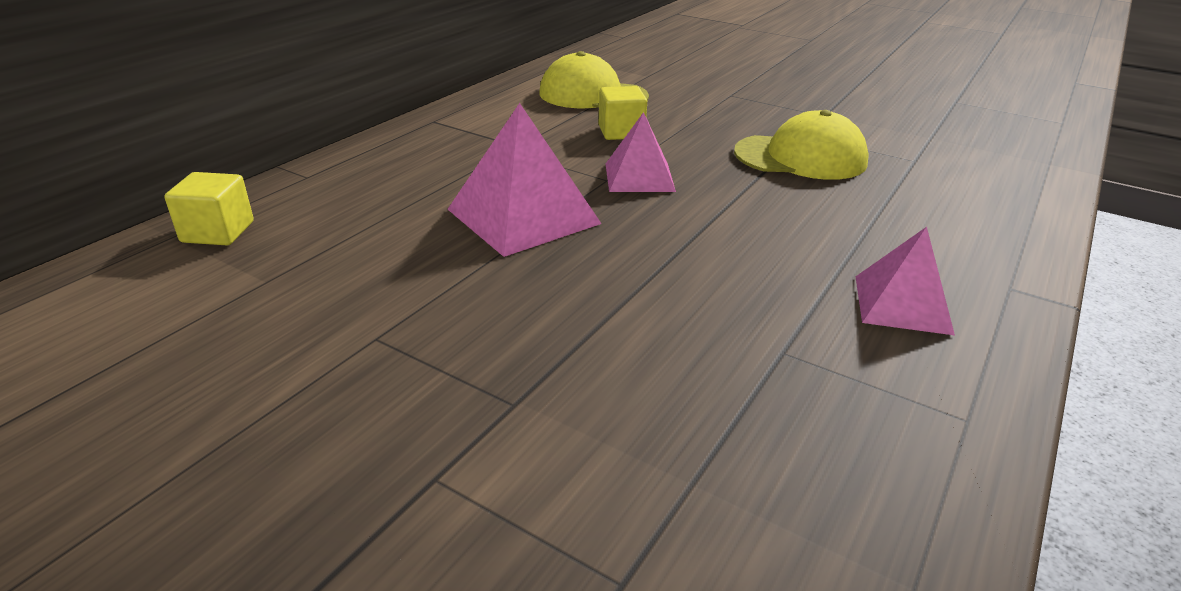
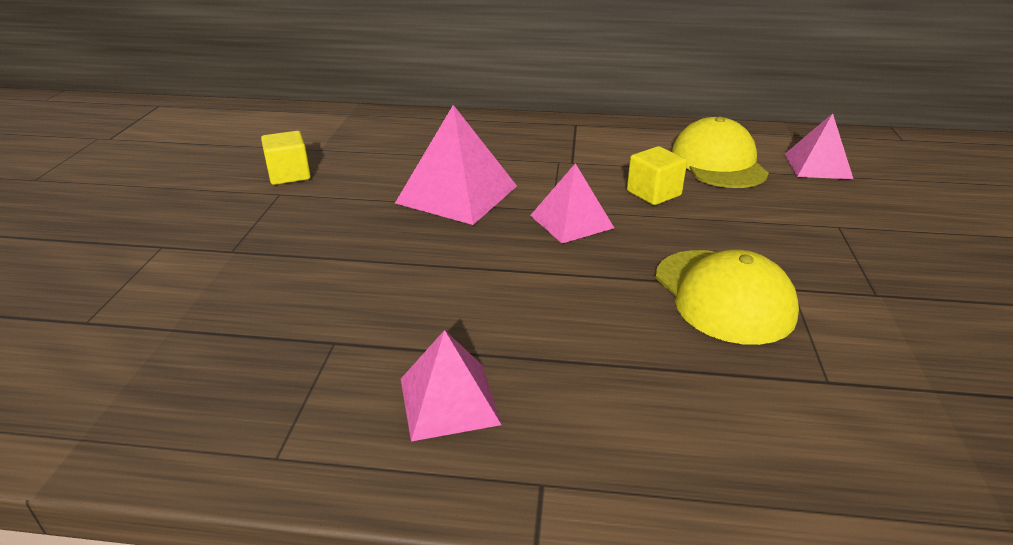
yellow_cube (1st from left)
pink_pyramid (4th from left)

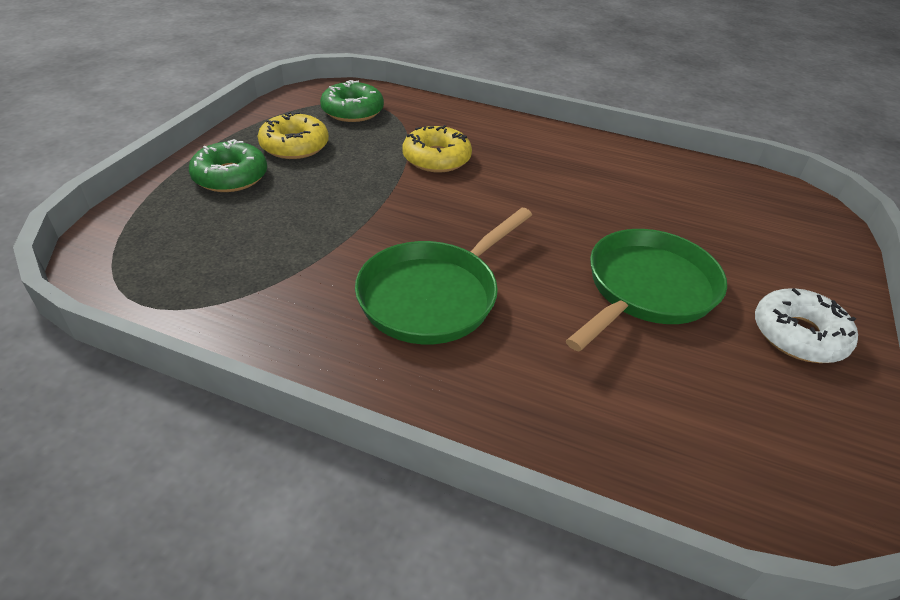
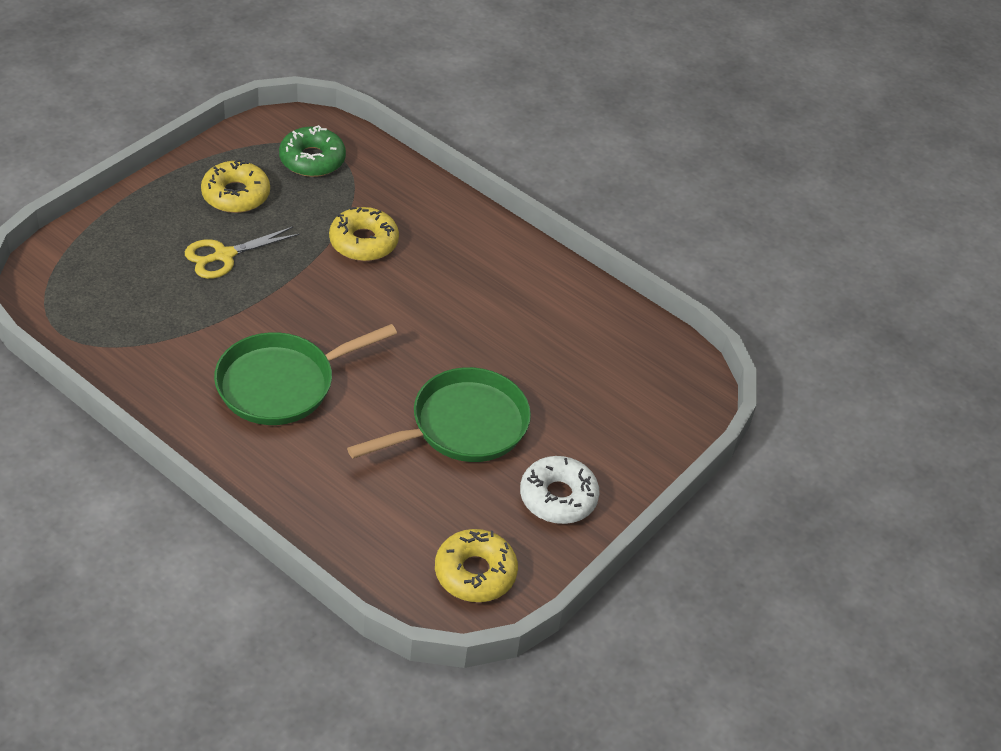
yellow_scissors
yellow_donut (3rd from left)
green_donut (1st from left in the first image)

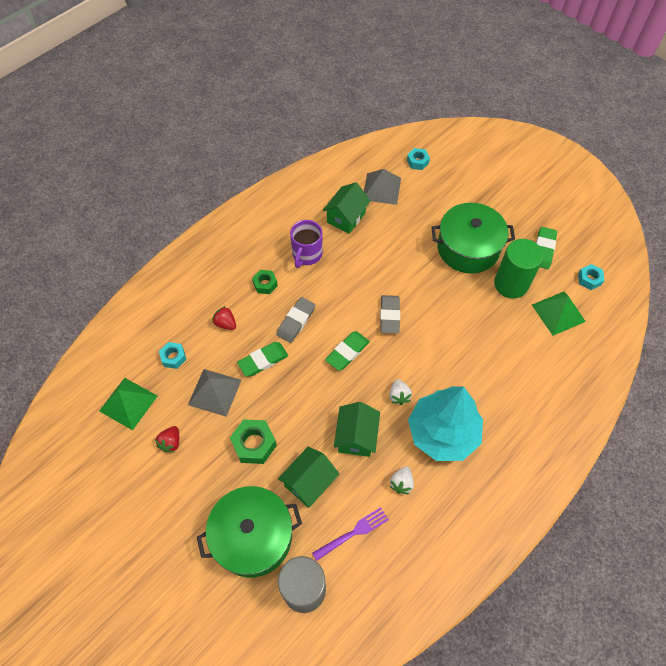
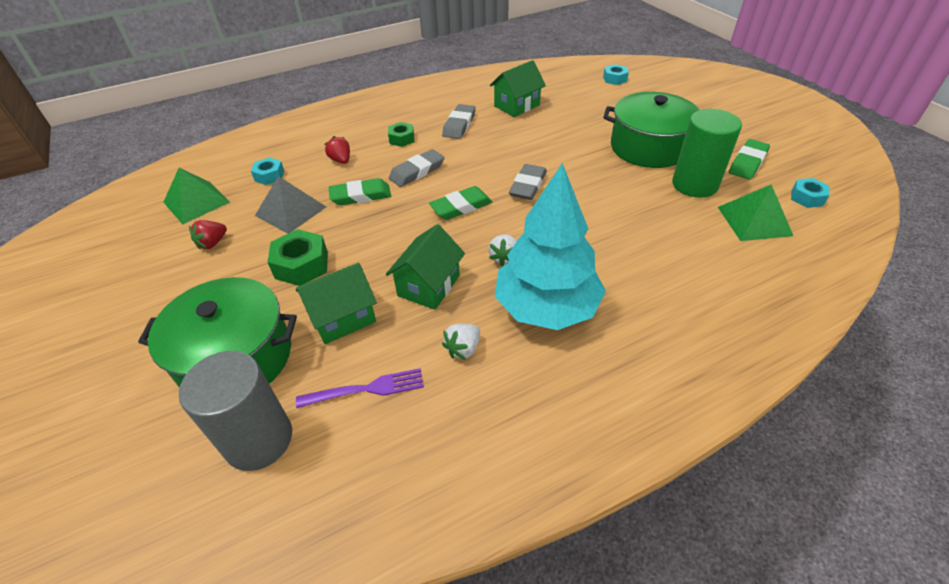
grey_eraser (2nd from left)
grey_pyramid (2nd from left in the first image)

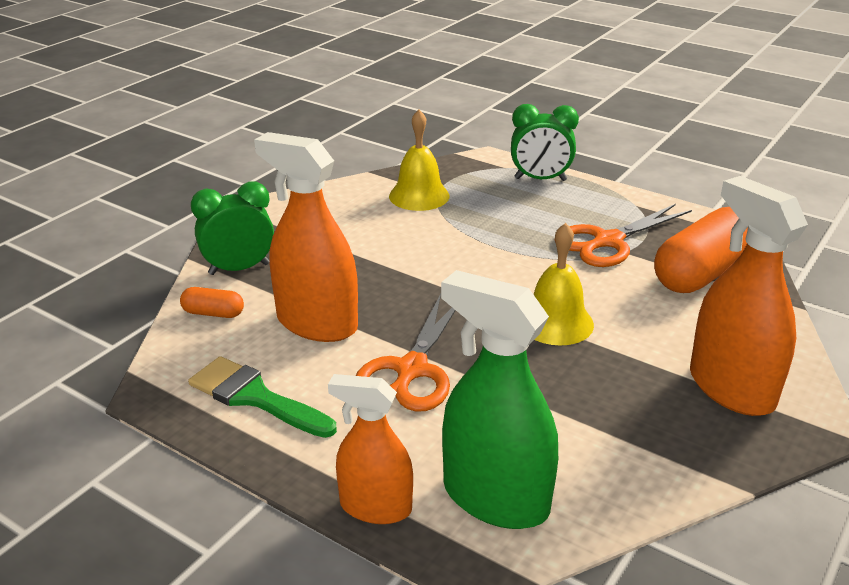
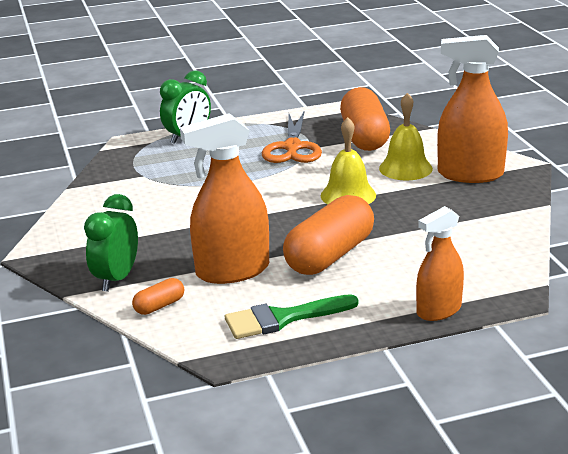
orange_capsule (2nd from left)
yellow_bell (2nd from left)
green_spray_bottle

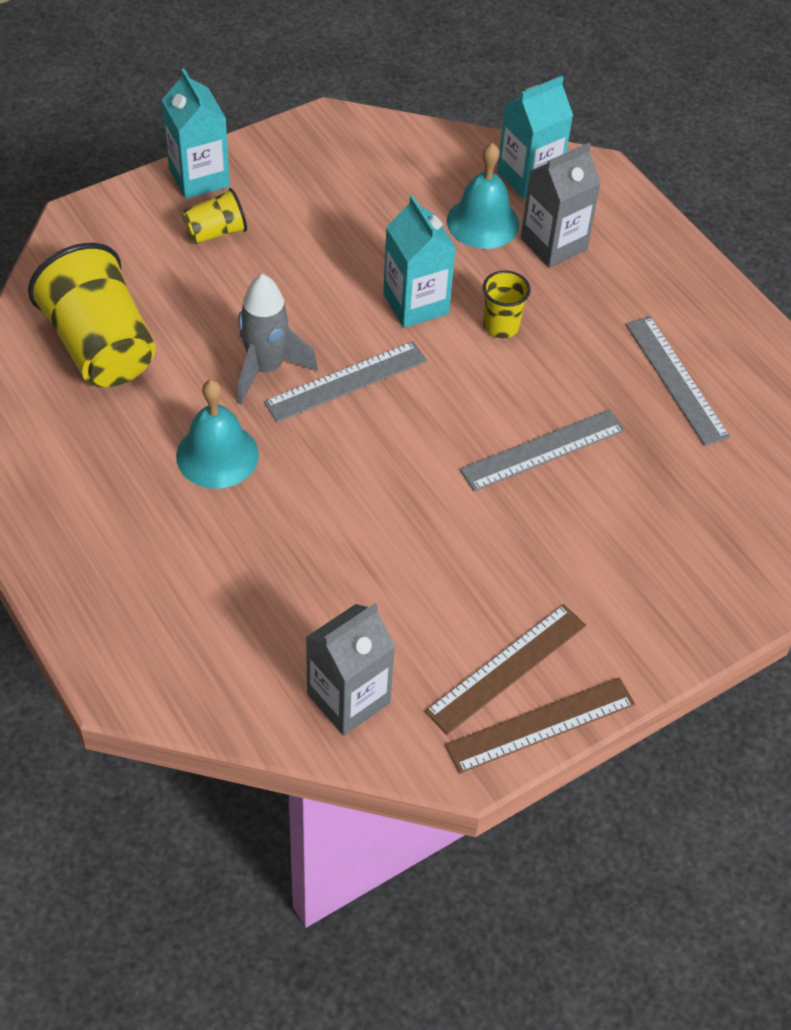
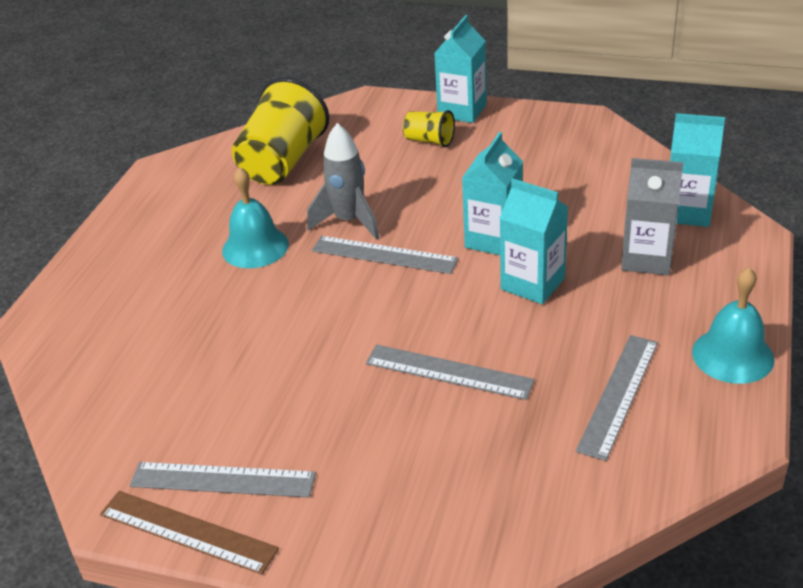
grey_ruler (1st from left)
turquoise_carton (3rd from left)
turquoise_bell (2nd from left)
grey_carton (1st from left in the first image)

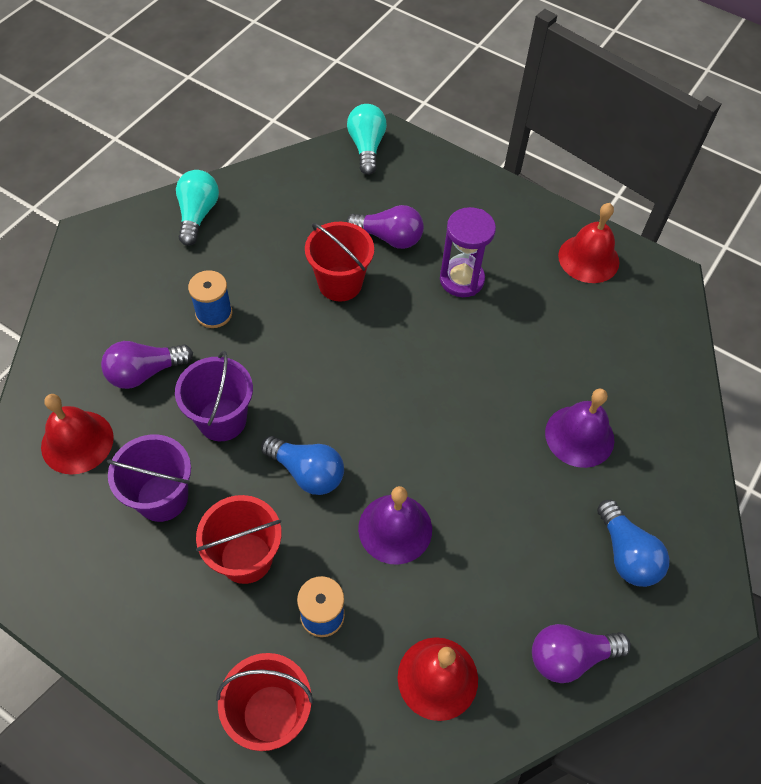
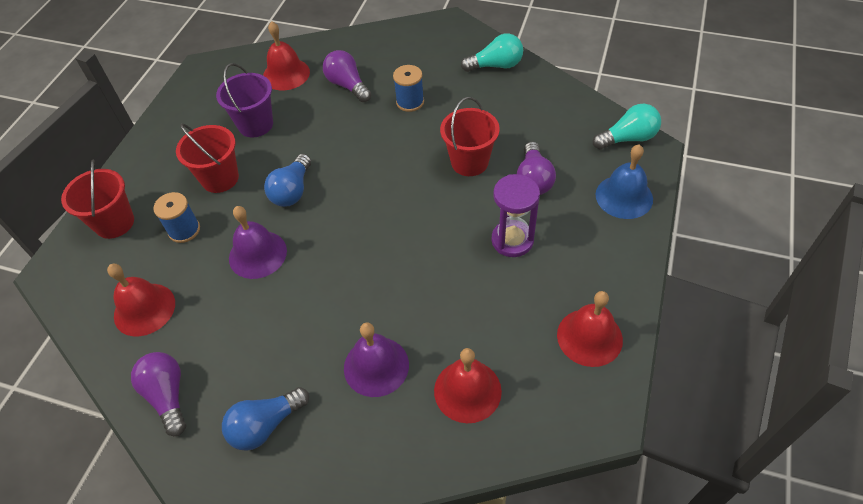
red_bell (3rd from left)
blue_bell
purple_bucket (2nd from left in the first image)

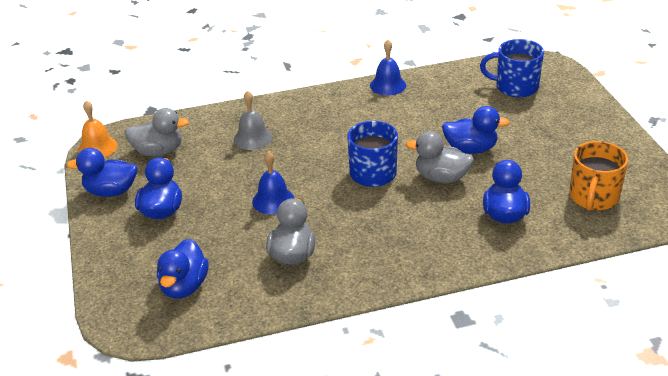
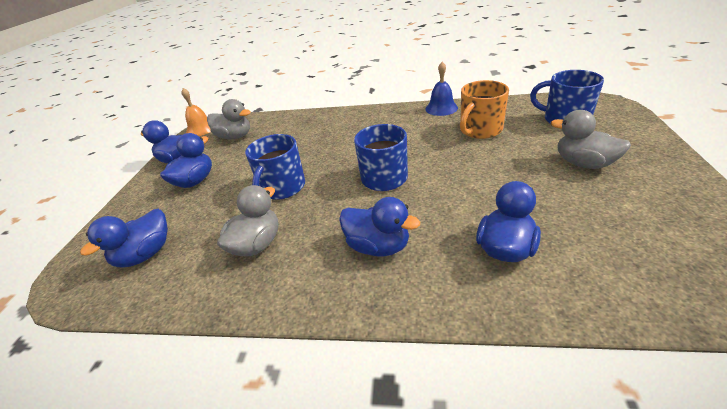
blue_mug (1st from left)
blue_duck (4th from left)
orange_mug
grey_duck (3rd from left)
grey_bell

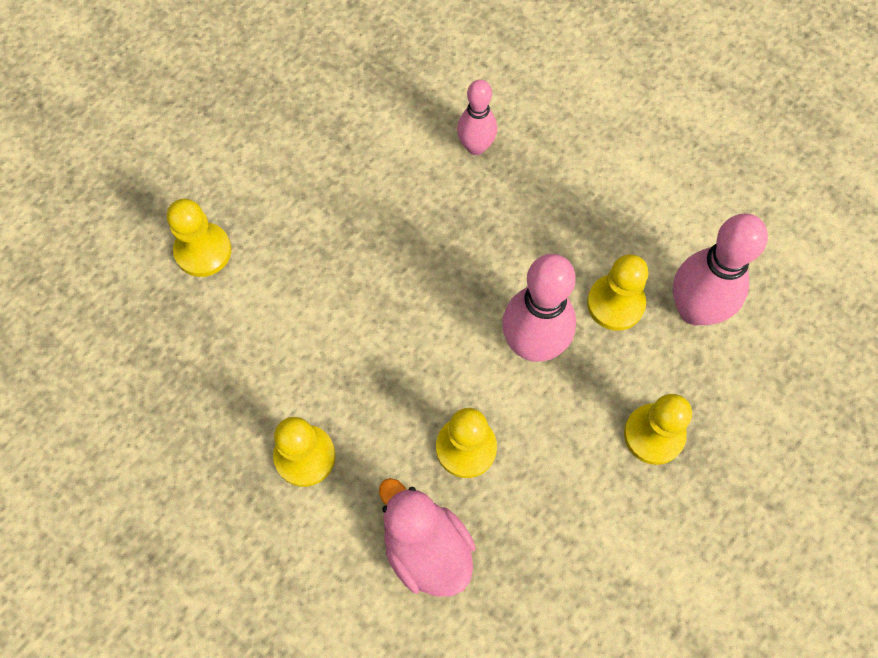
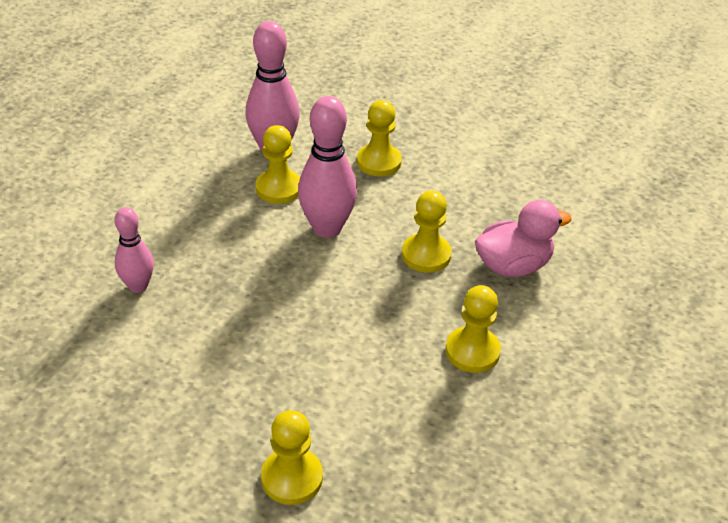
pink_duck

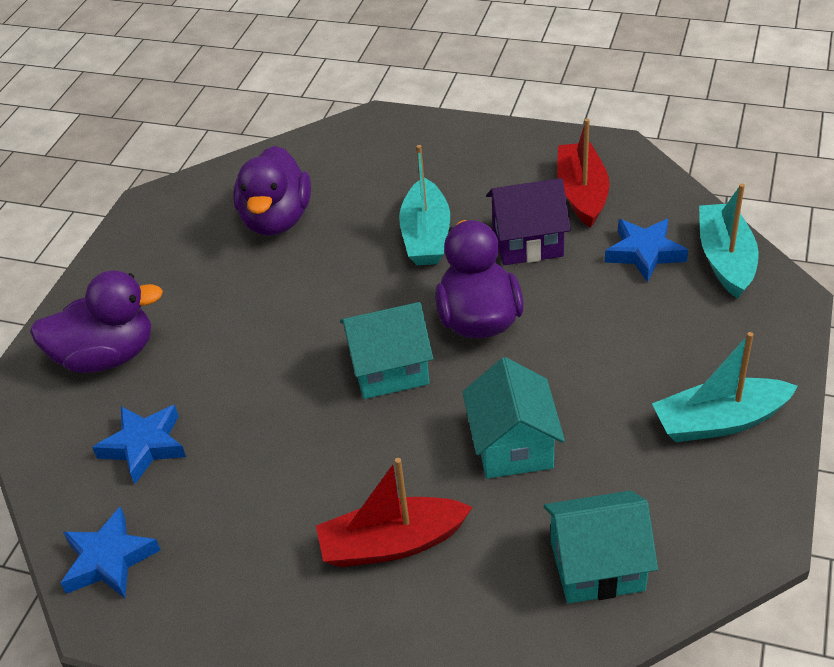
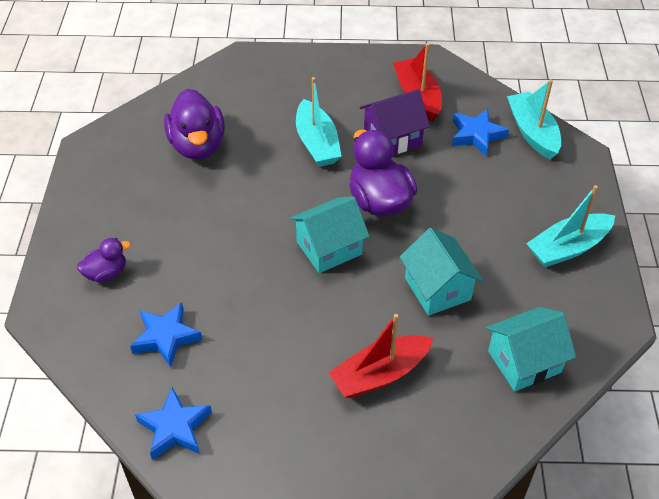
purple_duck (1st from left)

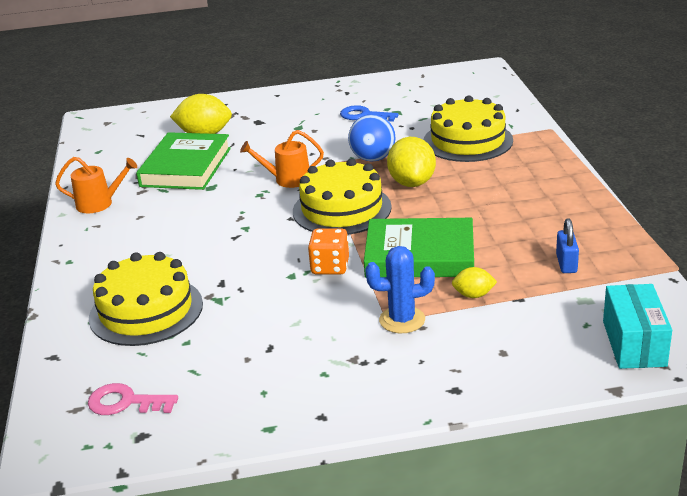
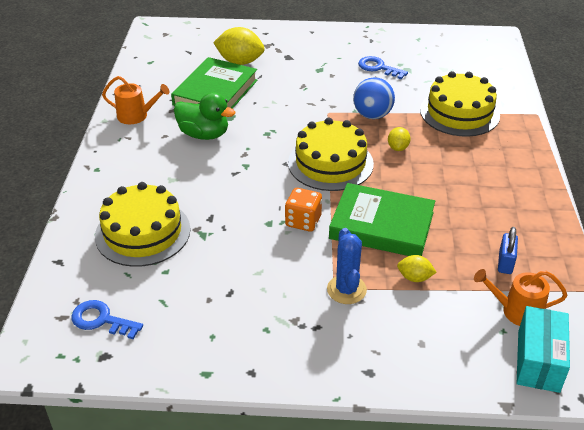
blue_key (1st from left)
green_duck
blue_cactus
yellow_lemon (2nd from left)
orange_watering_can (2nd from left)

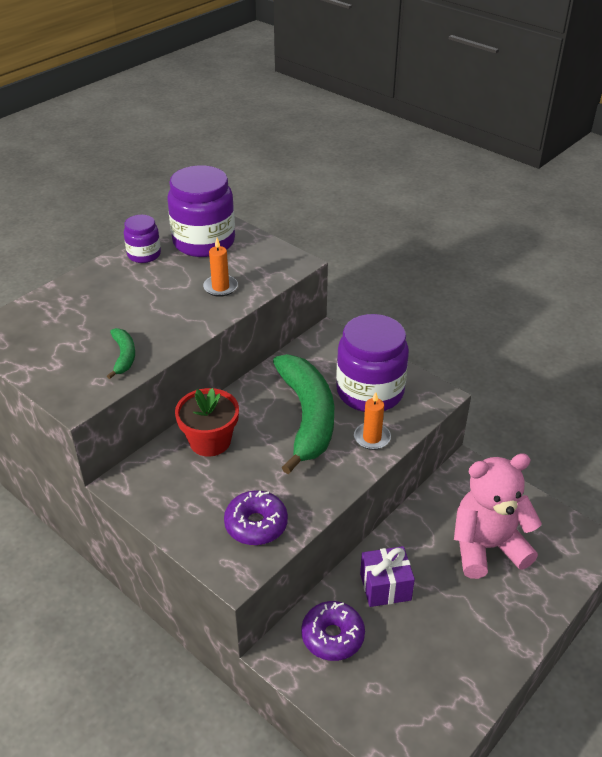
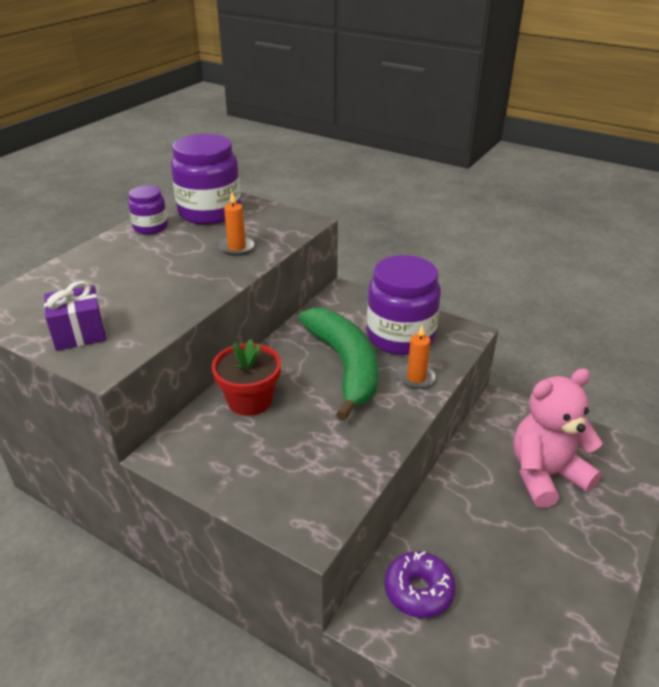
purple_gift
green_banana (1st from left in the first image)
purple_donut (1st from left in the first image)

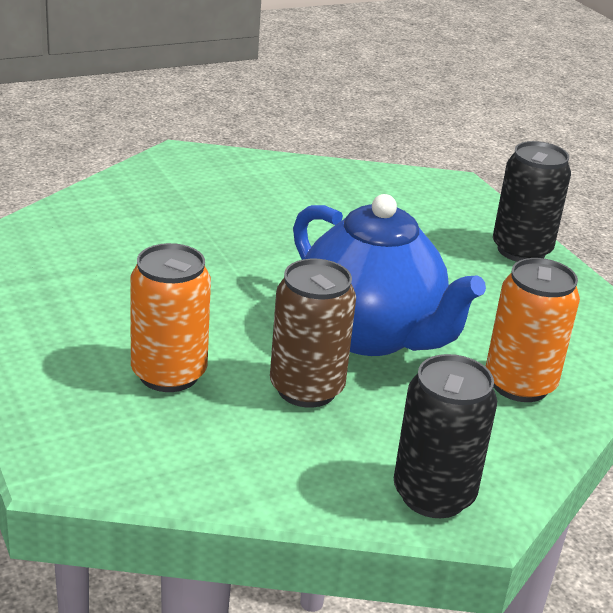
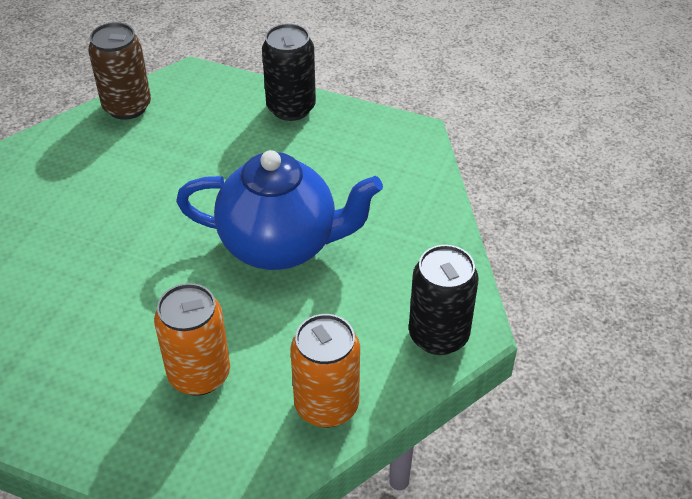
brown_can
orange_can (2nd from left)

